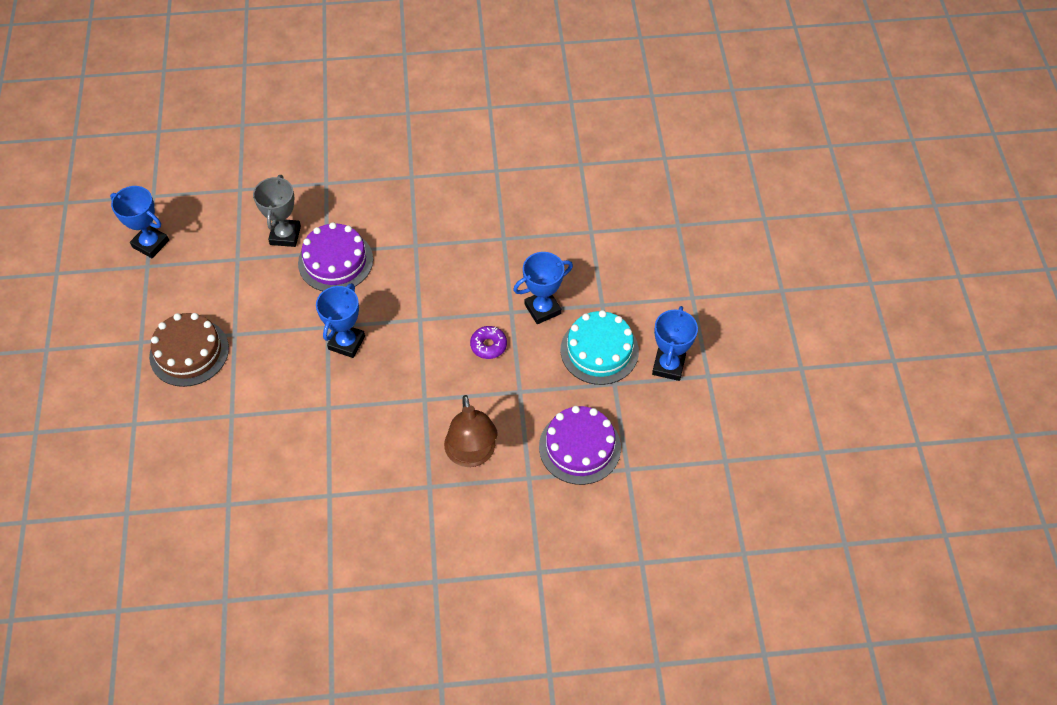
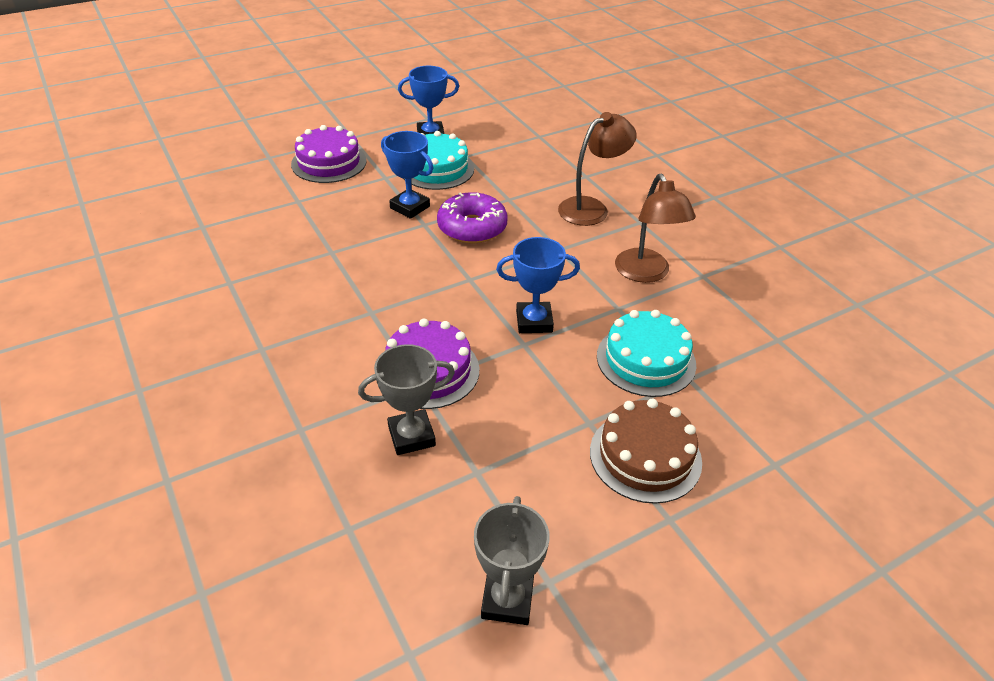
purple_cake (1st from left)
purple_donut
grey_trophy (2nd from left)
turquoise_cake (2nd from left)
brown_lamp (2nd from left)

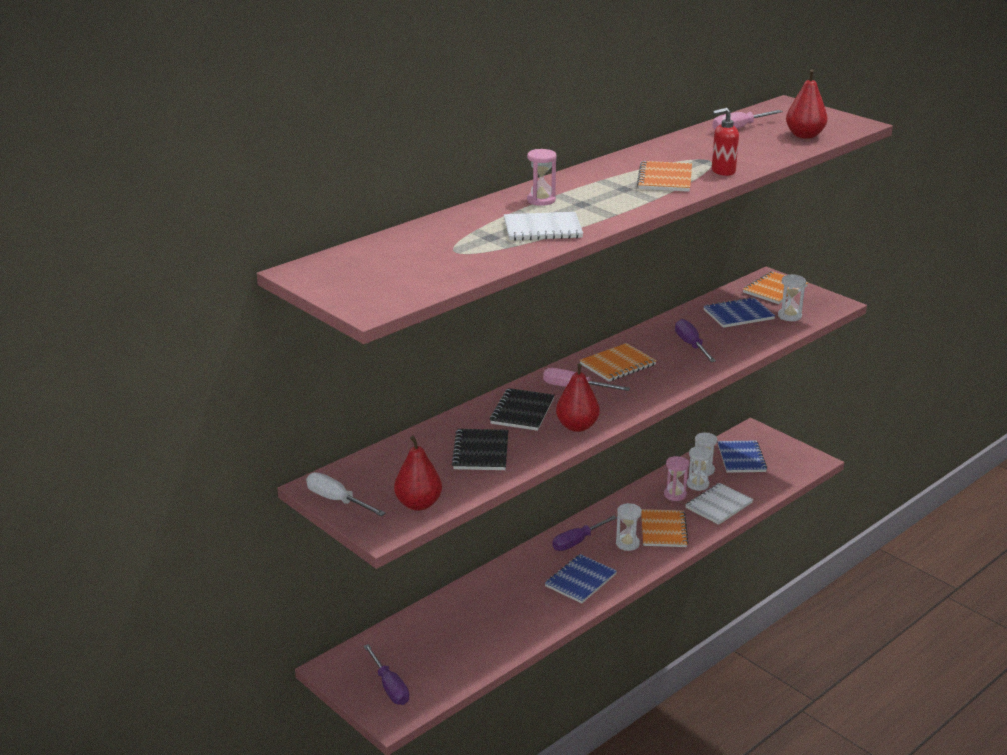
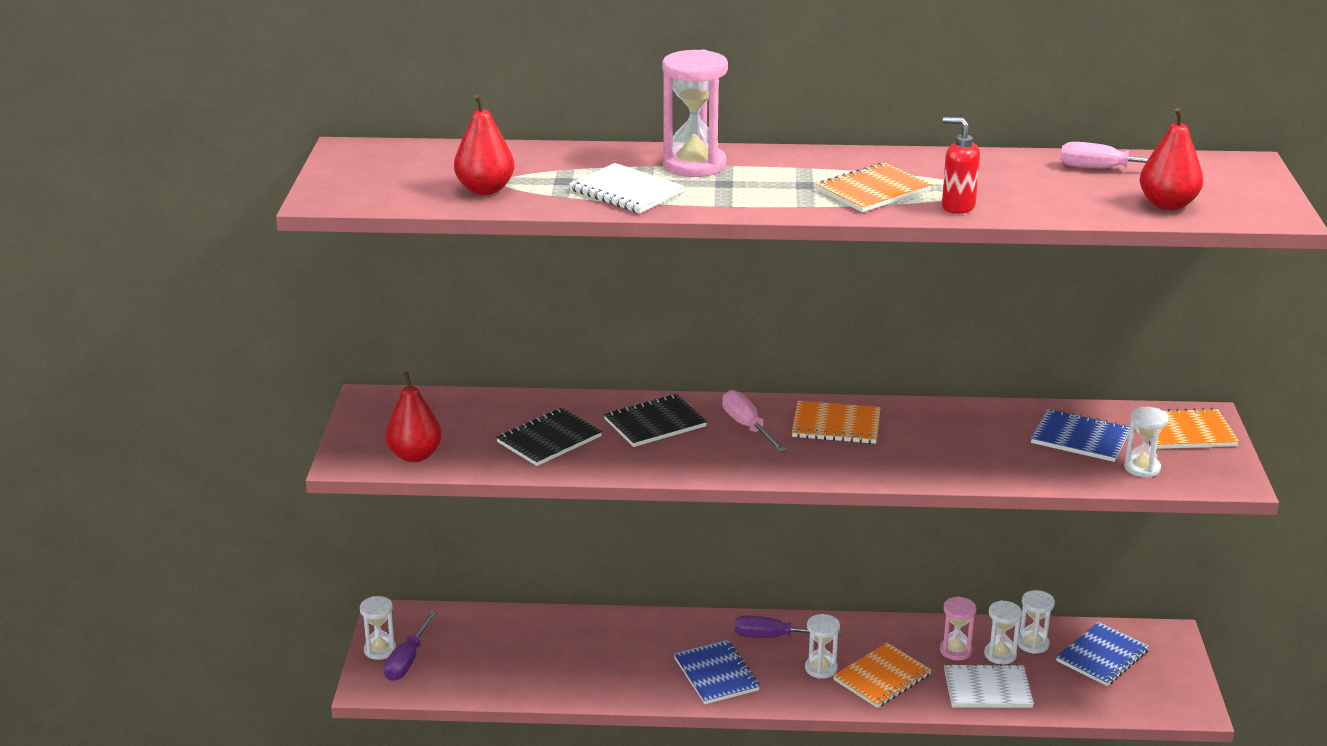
white_hourglass (1st from left)
red_pear (2nd from left)
pink_hourglass (1st from left)
blue_notebook (1st from left)
white_screwdriver
purple_screwdriver (3rd from left in the first image)

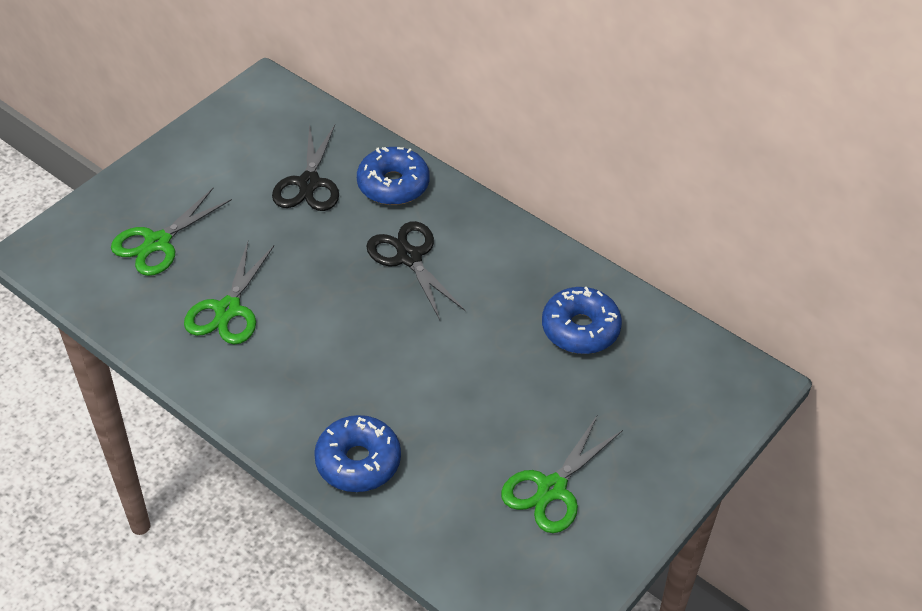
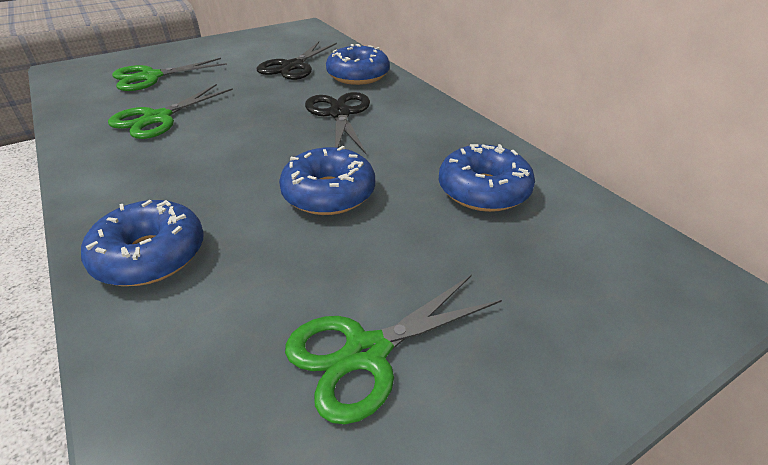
blue_donut (2nd from left)

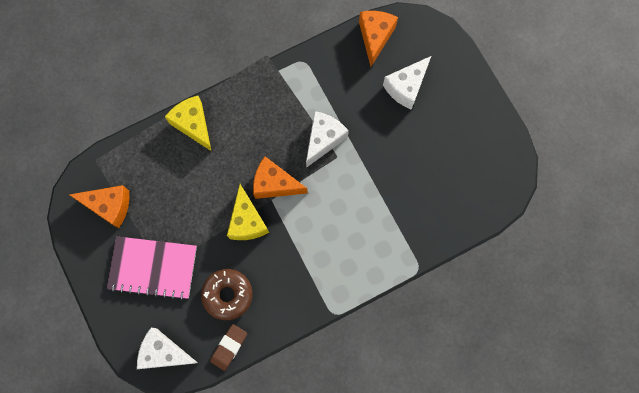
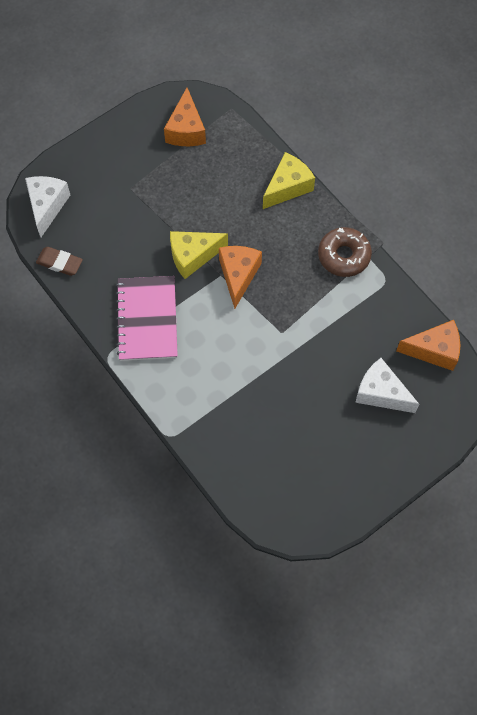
pink_notebook
brown_donut
white_cheese (2nd from left in the first image)

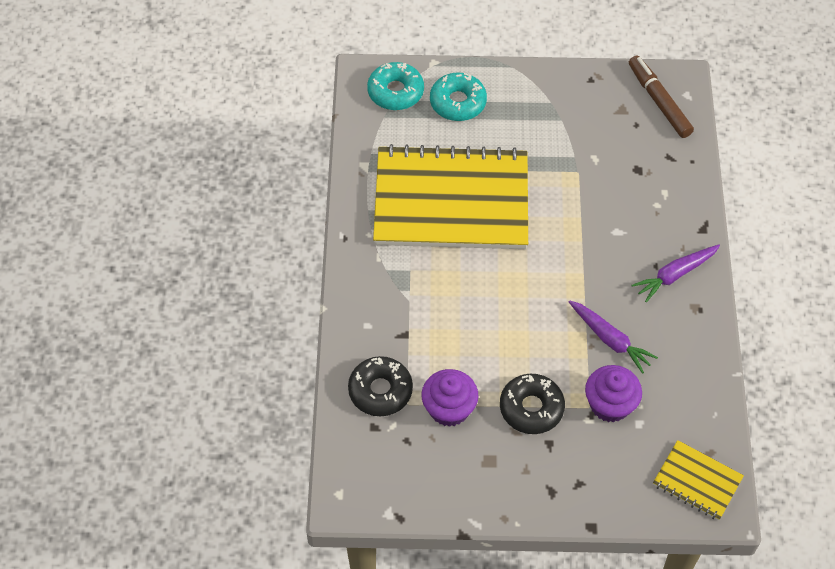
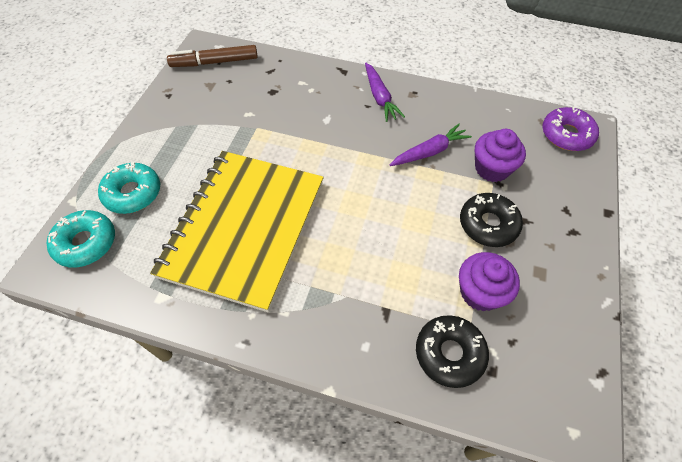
purple_donut

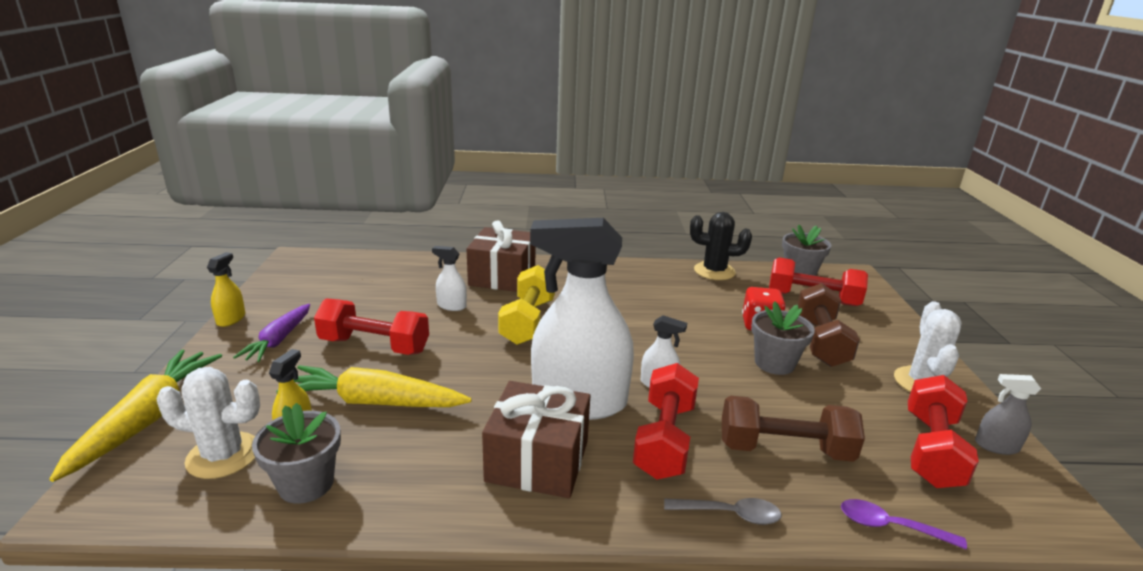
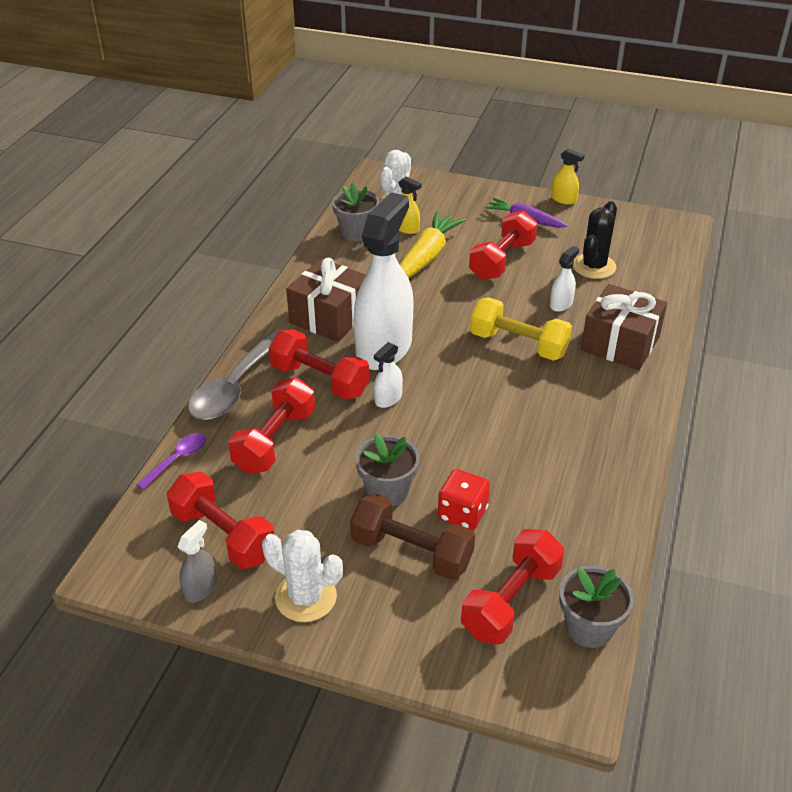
grey_spoon
red_dumbbell (2nd from left)
black_cactus
yellow_carrot (1st from left in the first image)

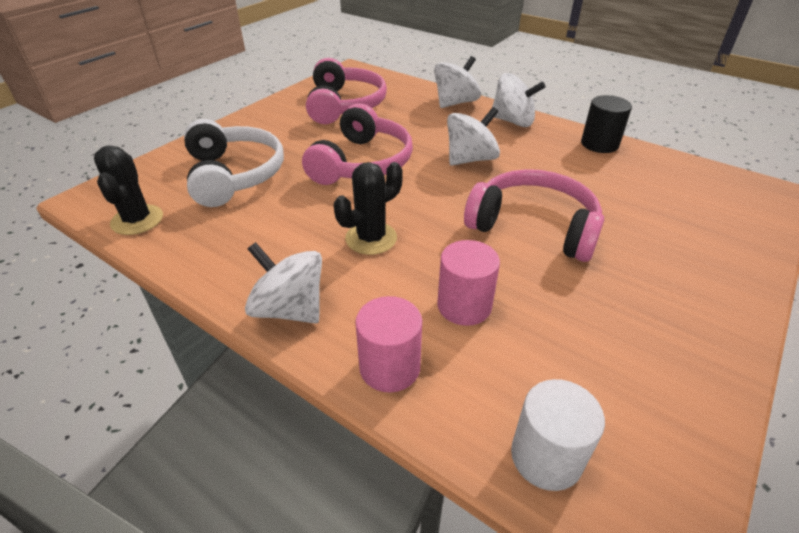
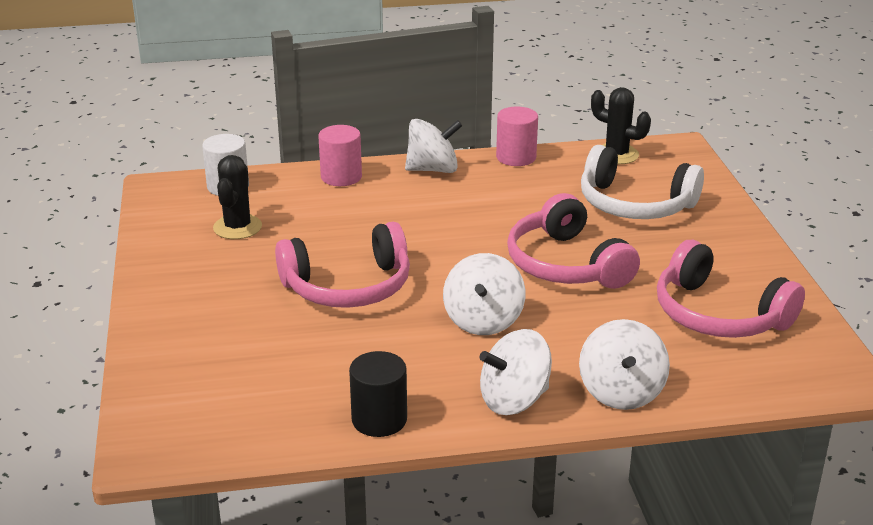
black_cactus (1st from left)
pink_cylinder (2nd from left)

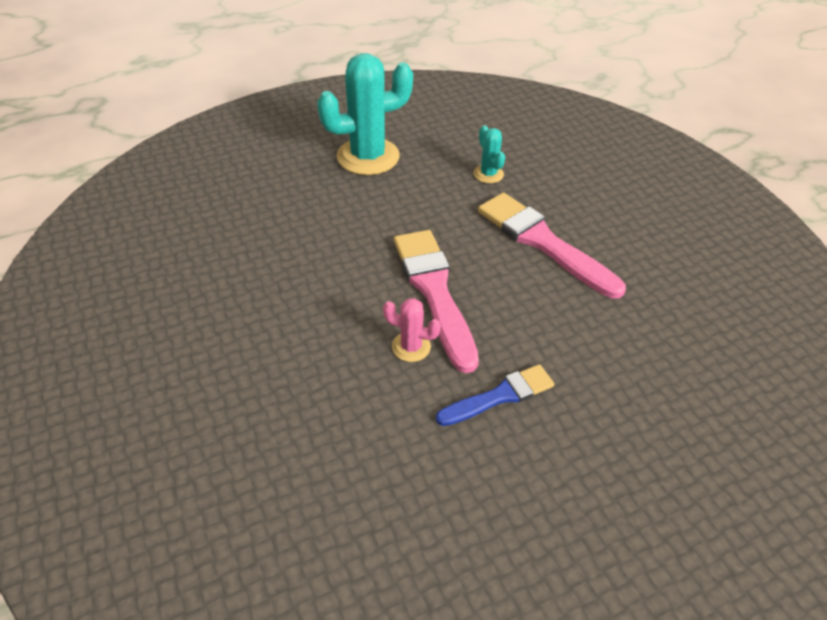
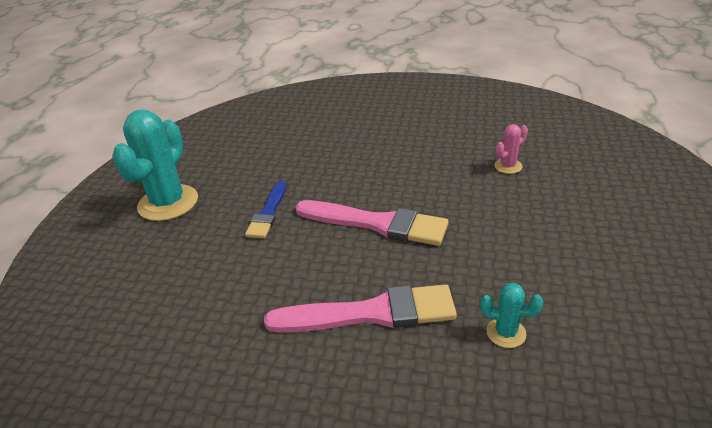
turquoise_cactus (1st from left)
pink_cactus

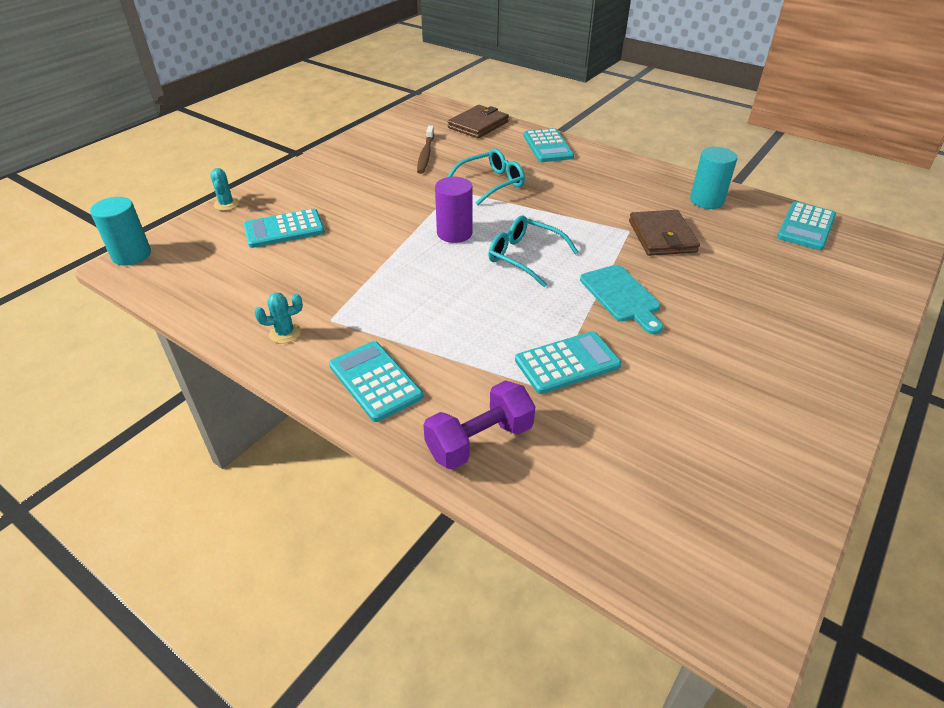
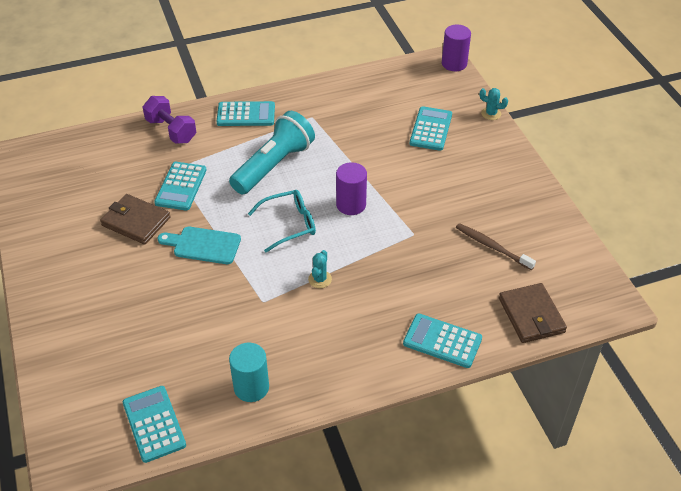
brown_wallet (1st from left)
purple_dumbbell
turquoise_flashlight
turquoise_cactus (1st from left)
purple_cylinder (2nd from left)
turquoise_glasses (1st from left in the first image)

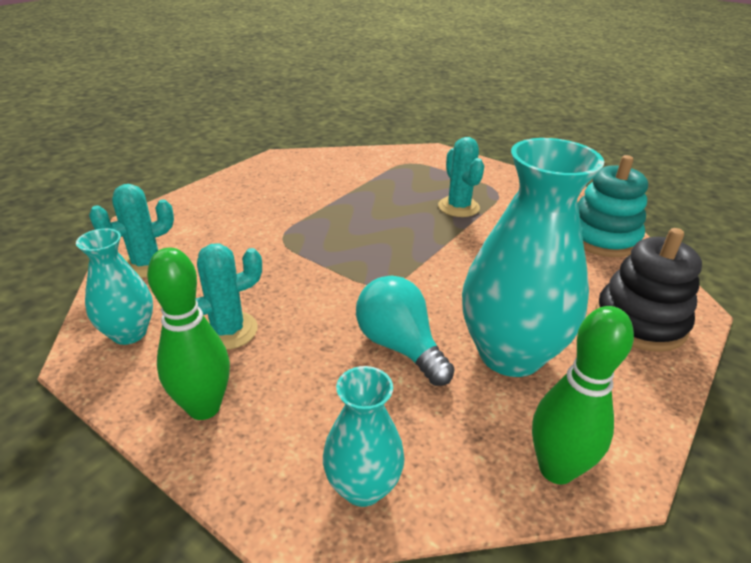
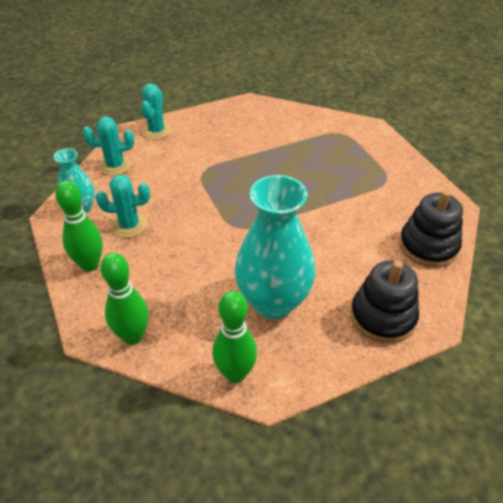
green_bowling_pin (2nd from left)
turquoise_cactus (3rd from left)
black_stacking_toy (2nd from left)
turquoise_light_bulb

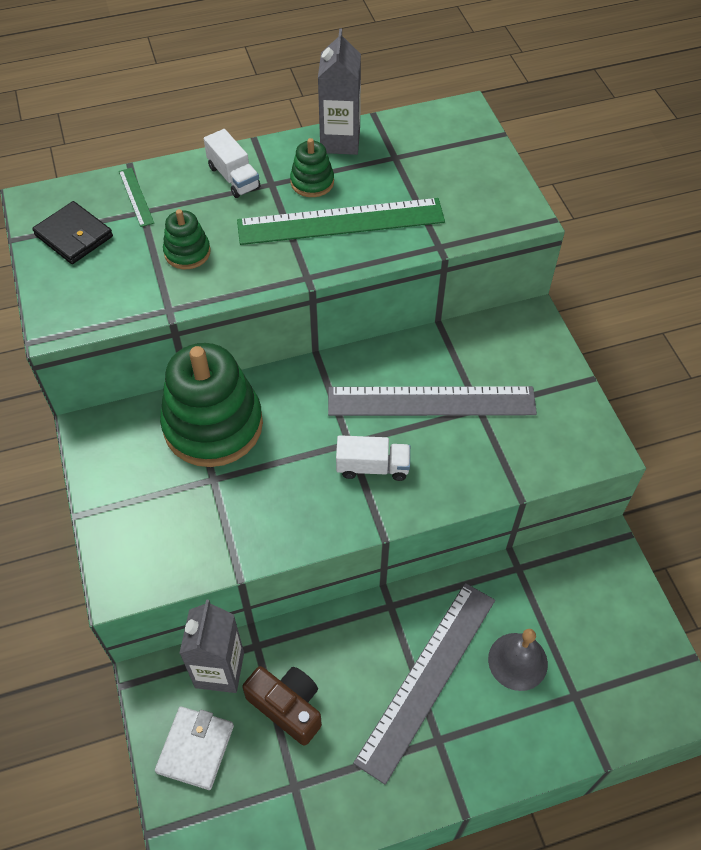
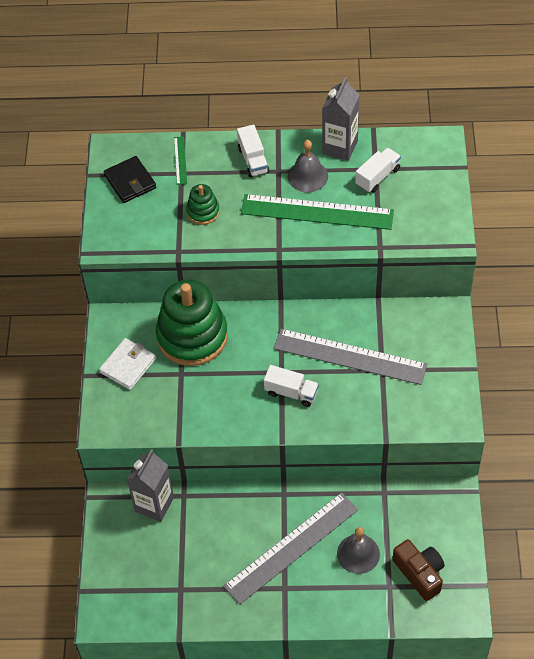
white_wallet
grey_bell (1st from left)
white_truck (3rd from left)
brown_camera

